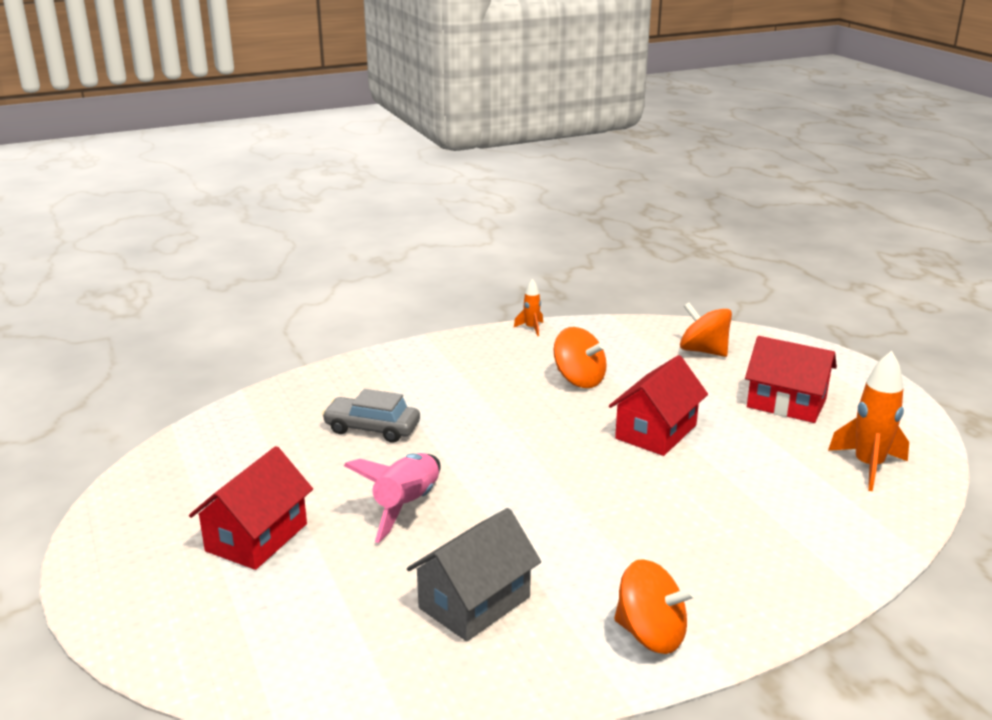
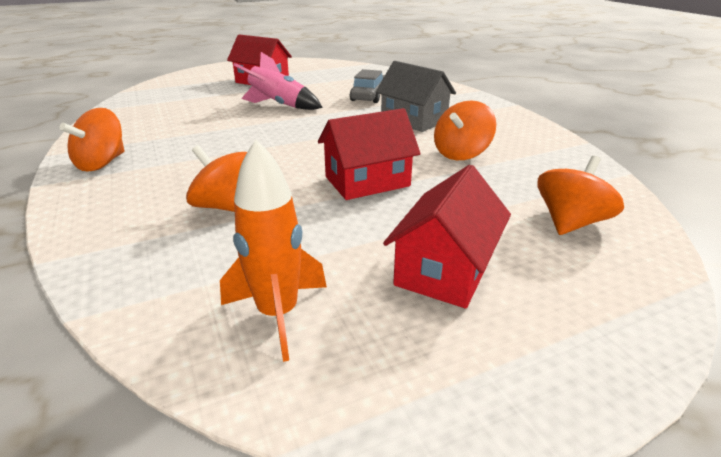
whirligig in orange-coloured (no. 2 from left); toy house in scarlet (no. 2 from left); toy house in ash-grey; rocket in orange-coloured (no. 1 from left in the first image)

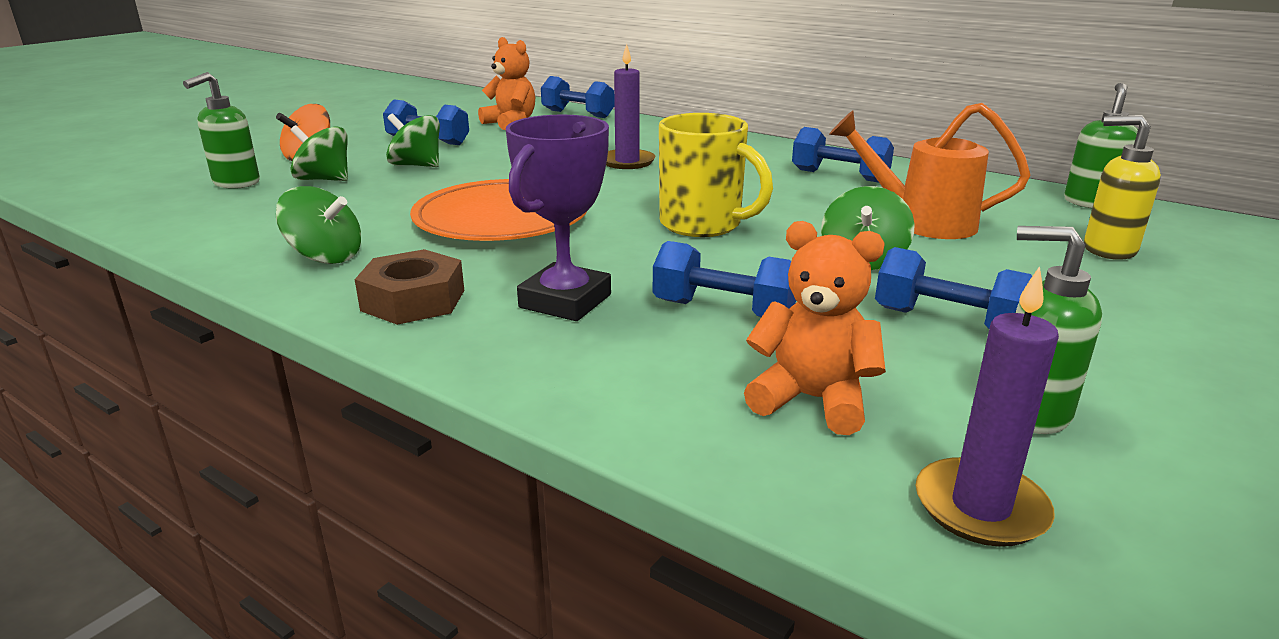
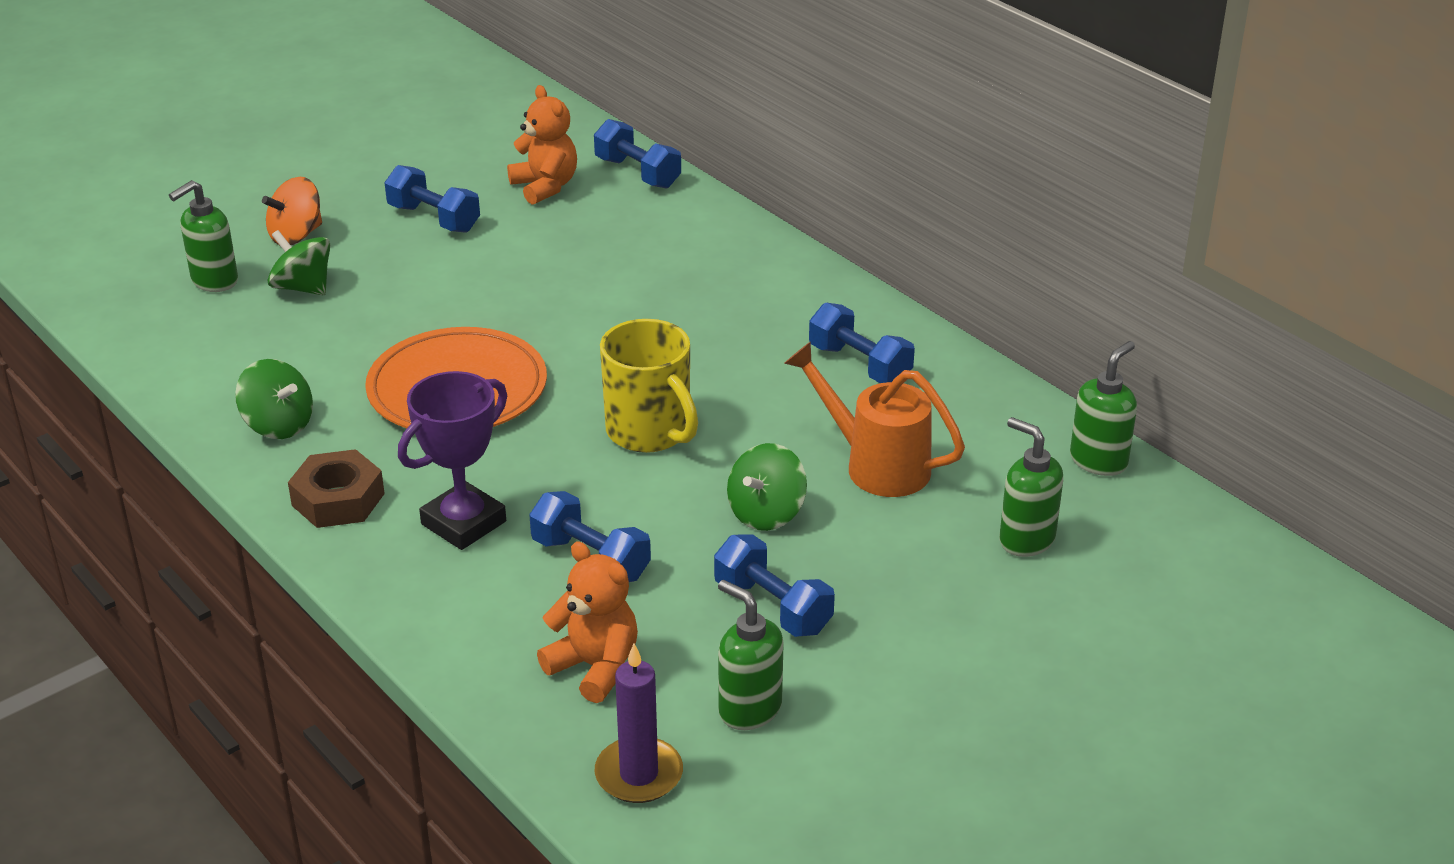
pump bottle in leaf-green (no. 3 from left); whirligig in leaf-green (no. 3 from left in the first image); pillar candle in royal purple (no. 1 from left in the first image)

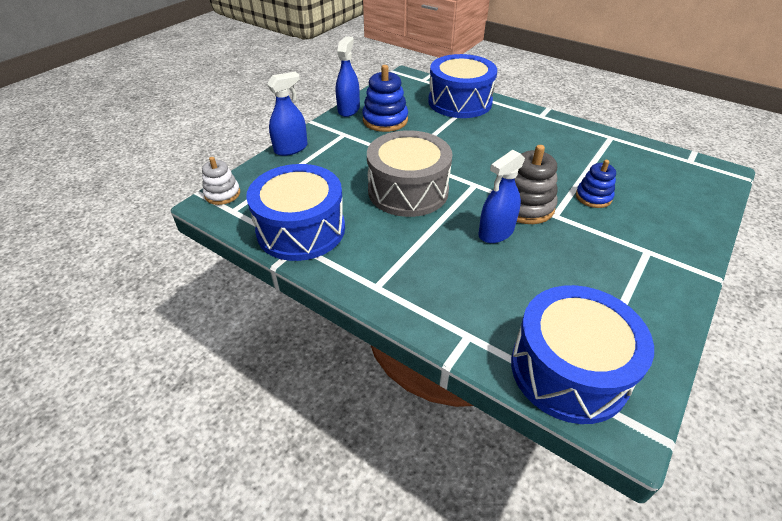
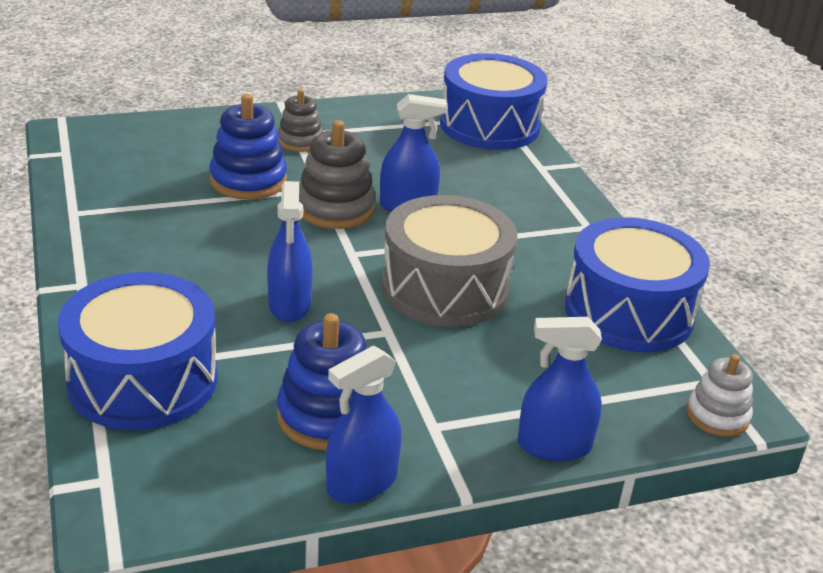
stacking rings in cobalt (no. 1 from left); spray cleaner in cobalt (no. 1 from left); stacking rings in ash-grey (no. 1 from left)

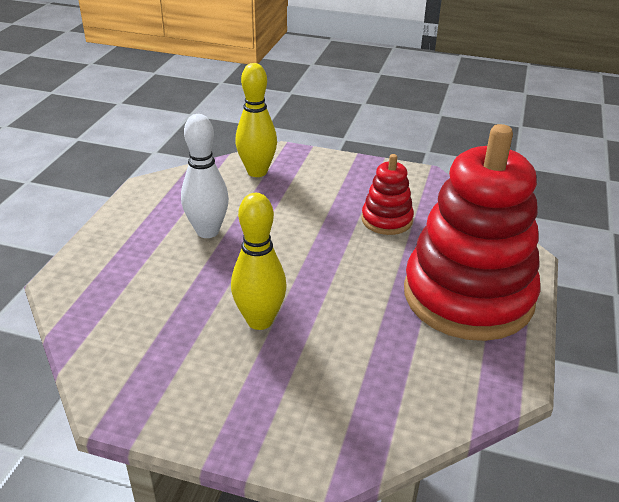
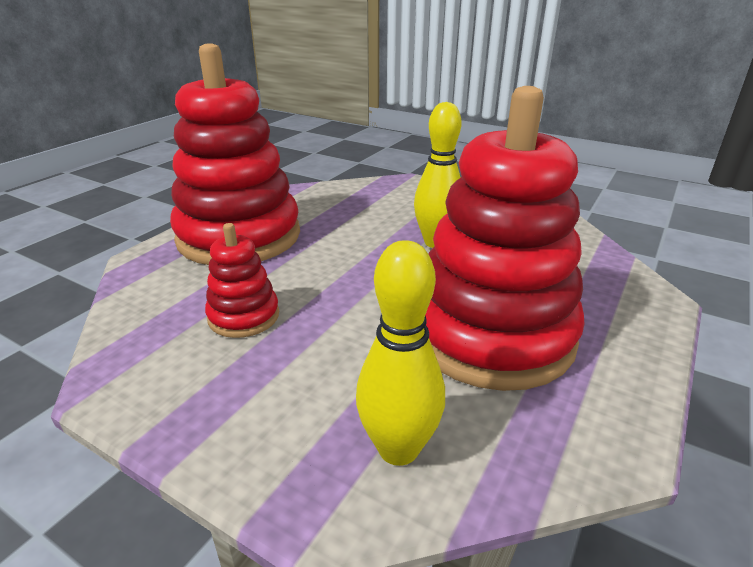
stacking rings in scarlet (no. 3 from left)

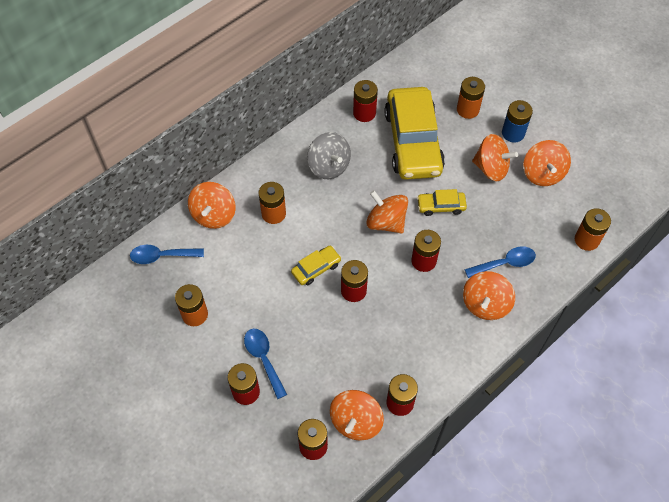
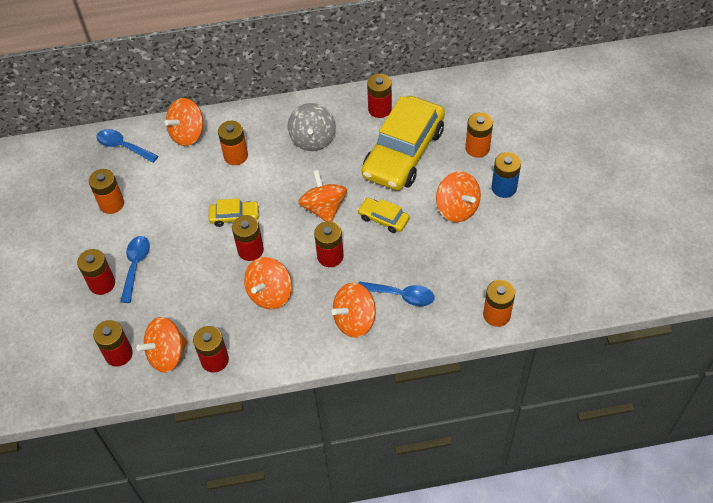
whirligig in orange-coloured (no. 3 from left)

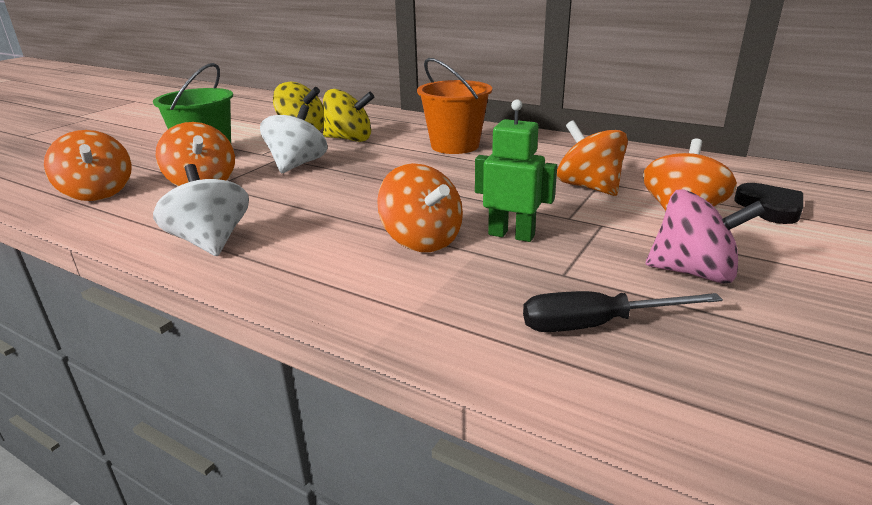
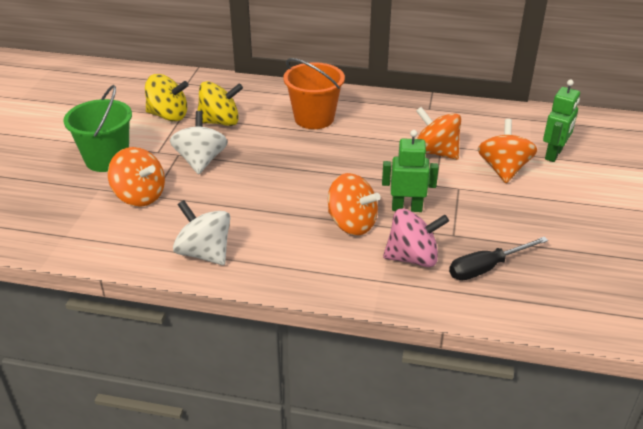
whirligig in pink; toy robot in leaf-green (no. 2 from left); whirligig in orange-coloured (no. 1 from left in the first image)

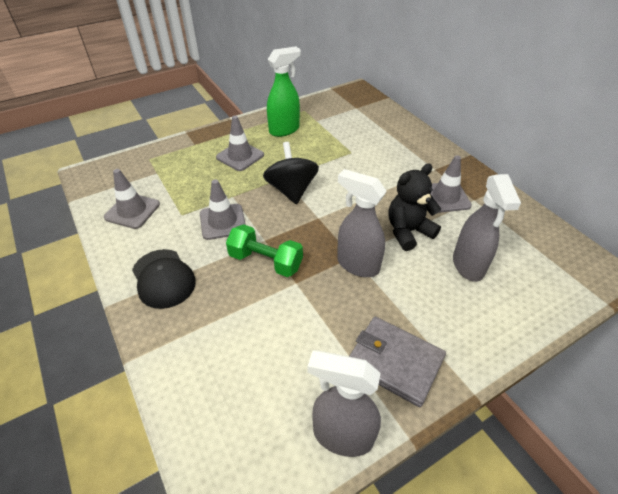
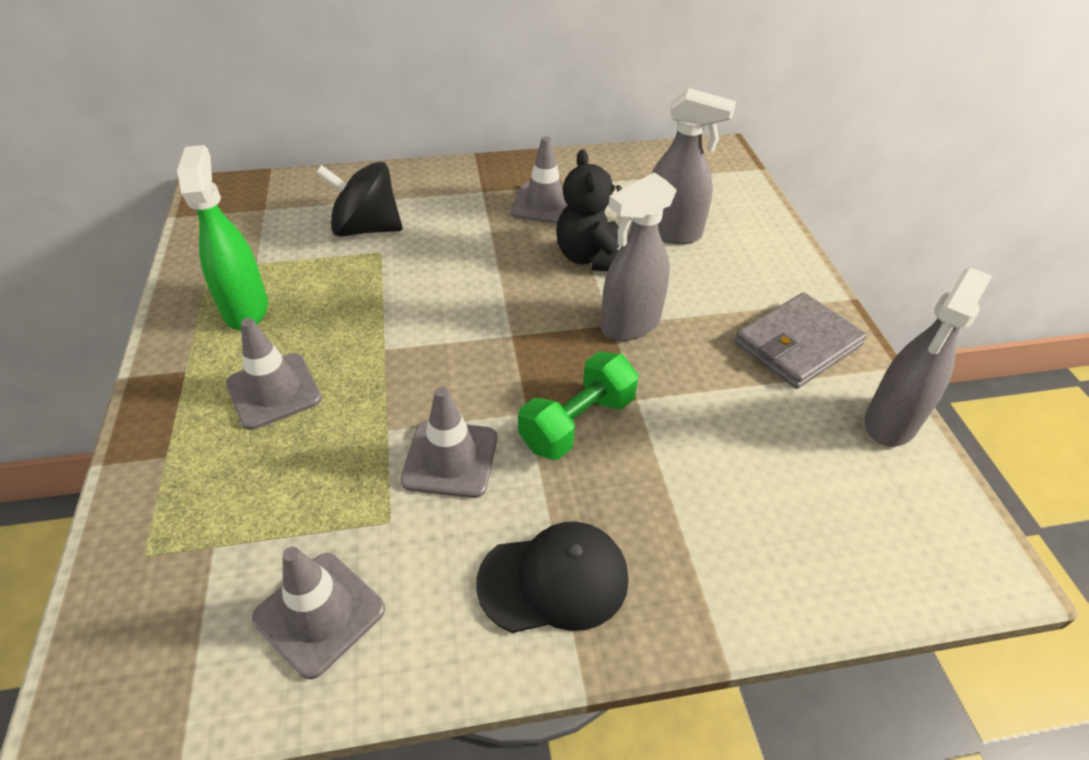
whirligig in black

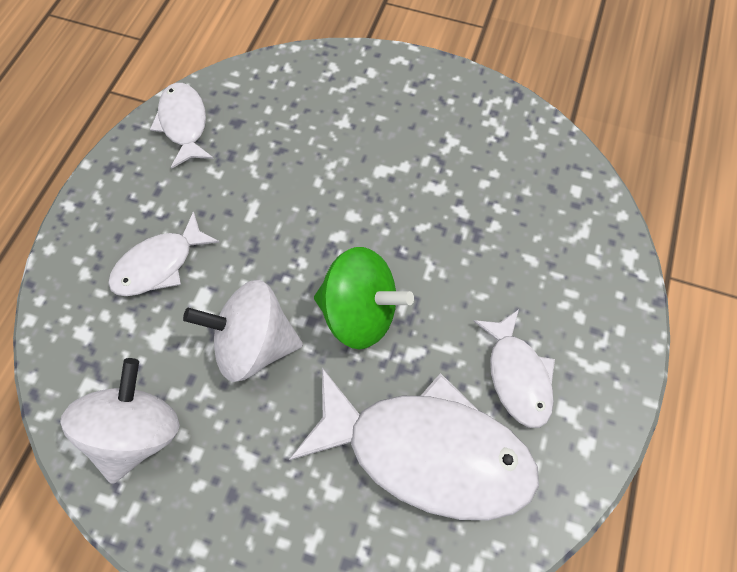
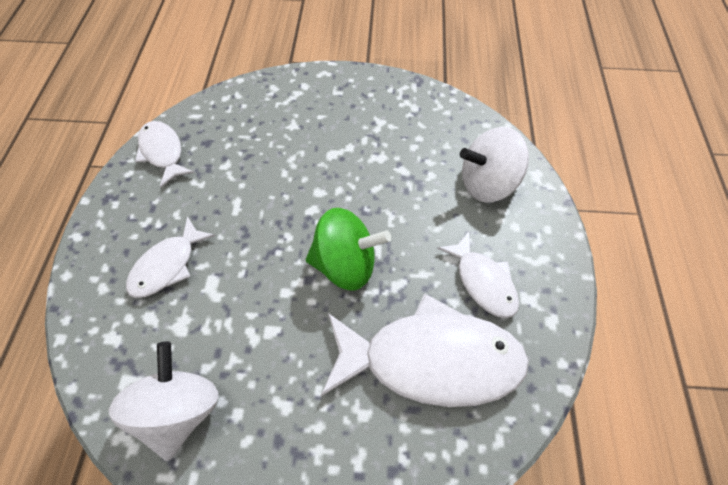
whirligig in white (no. 2 from left)

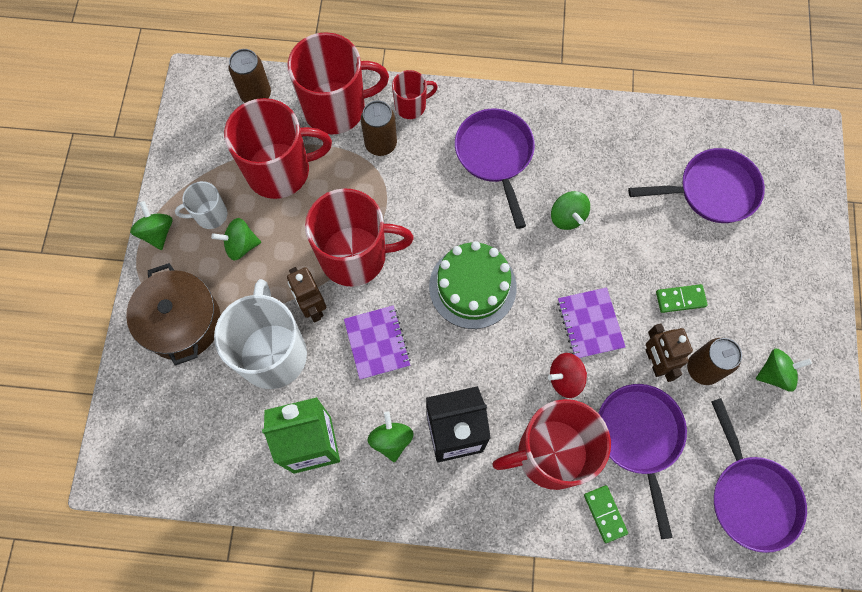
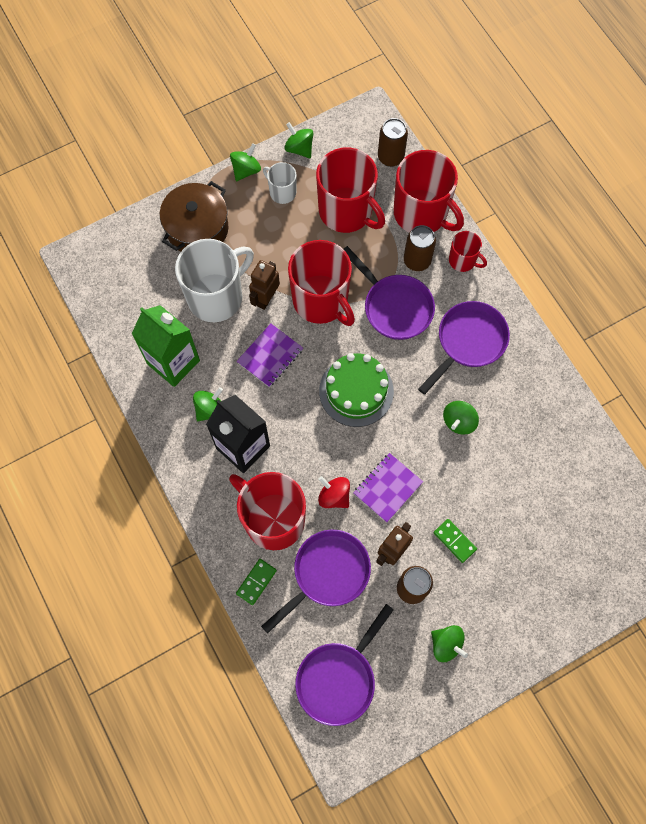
whirligig in leaf-green (no. 3 from left); frying pan in royal purple (no. 3 from left)

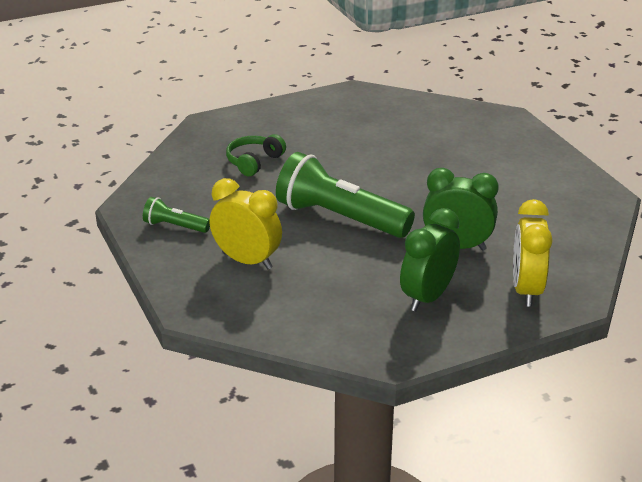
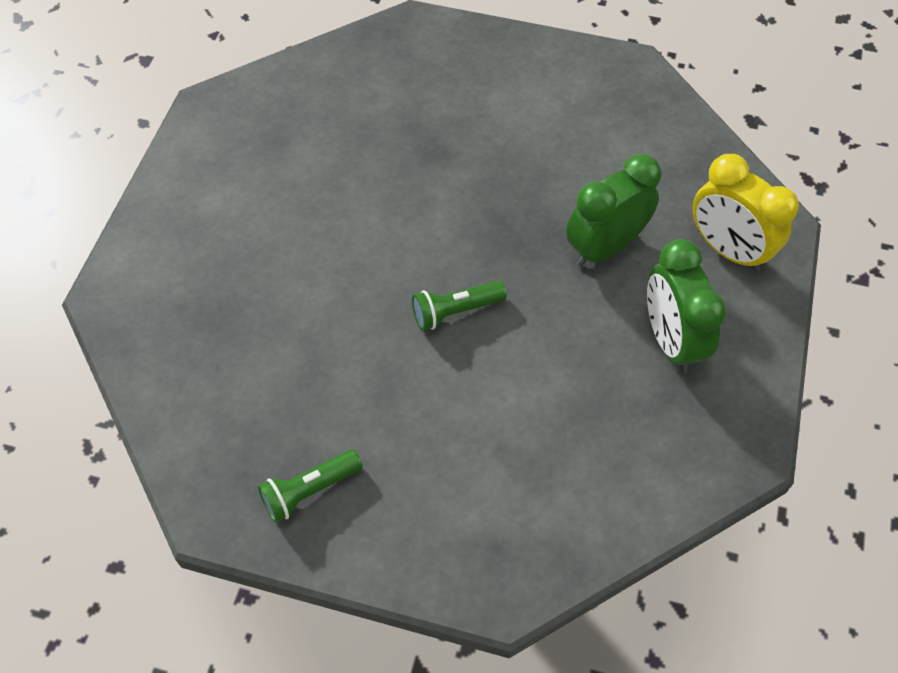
torch in leaf-green (no. 2 from left); bedside clock in yellow (no. 1 from left in the first image); headphones in leaf-green

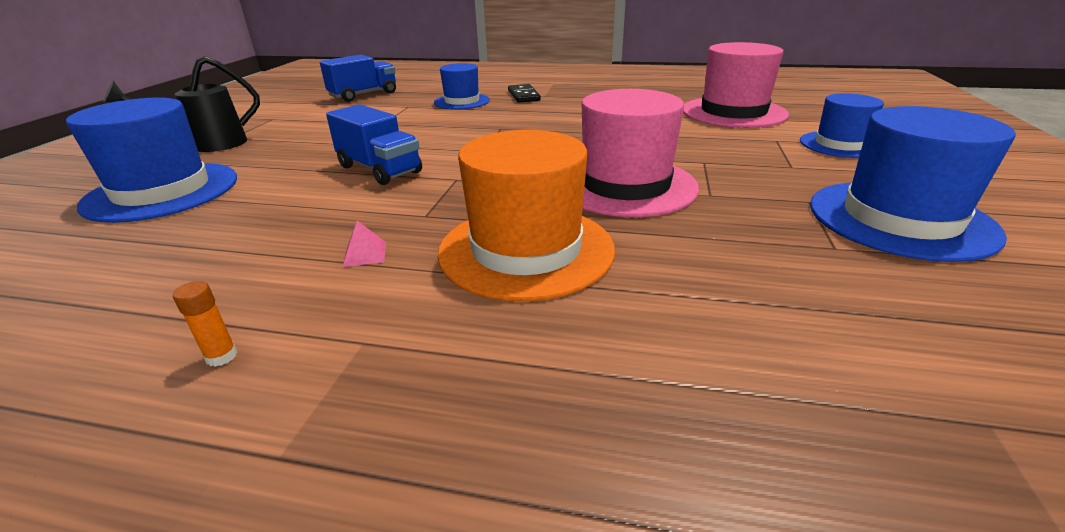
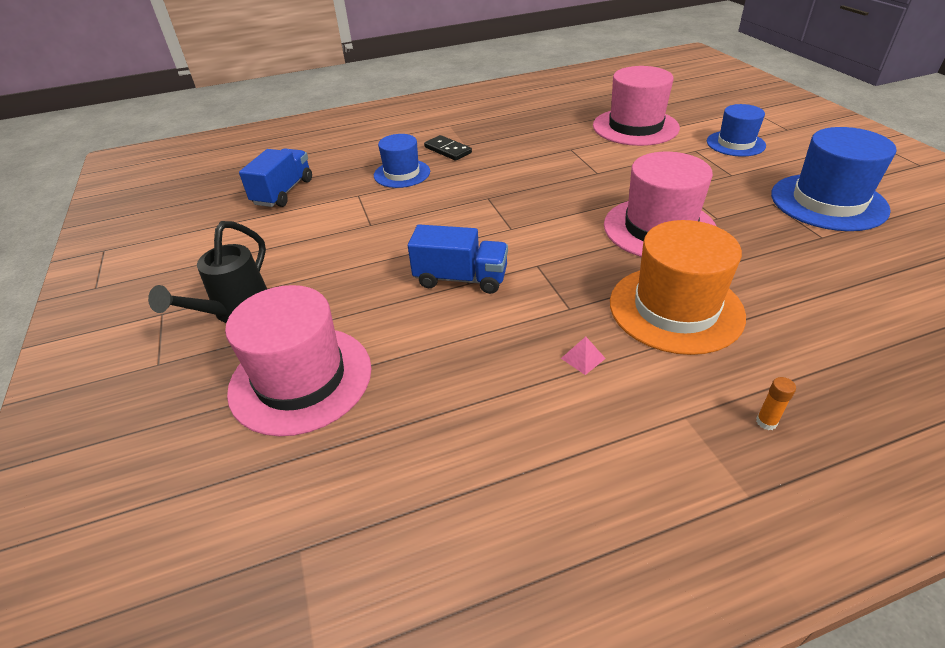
tall hat in pink (no. 1 from left); stick of glue in orange-coloured

